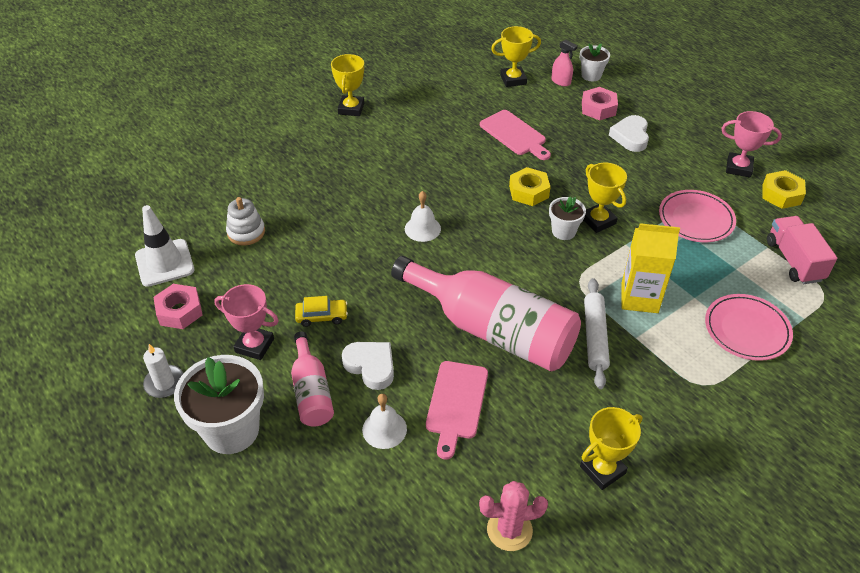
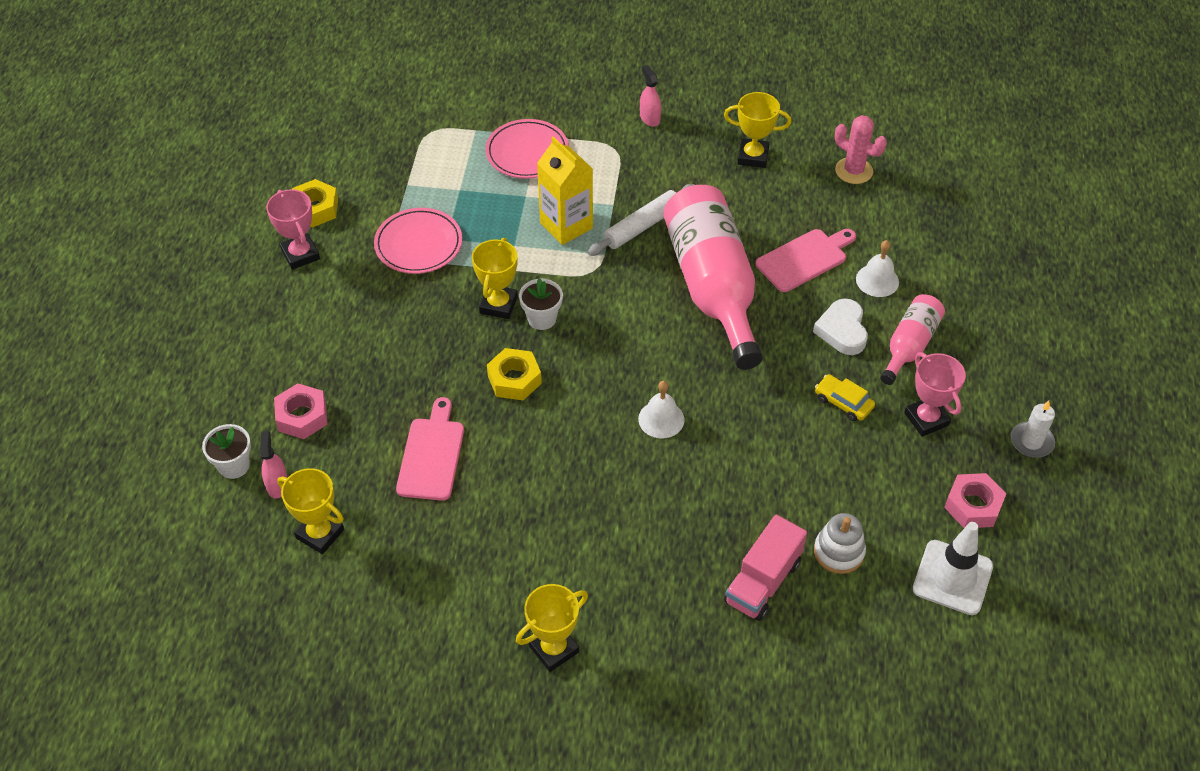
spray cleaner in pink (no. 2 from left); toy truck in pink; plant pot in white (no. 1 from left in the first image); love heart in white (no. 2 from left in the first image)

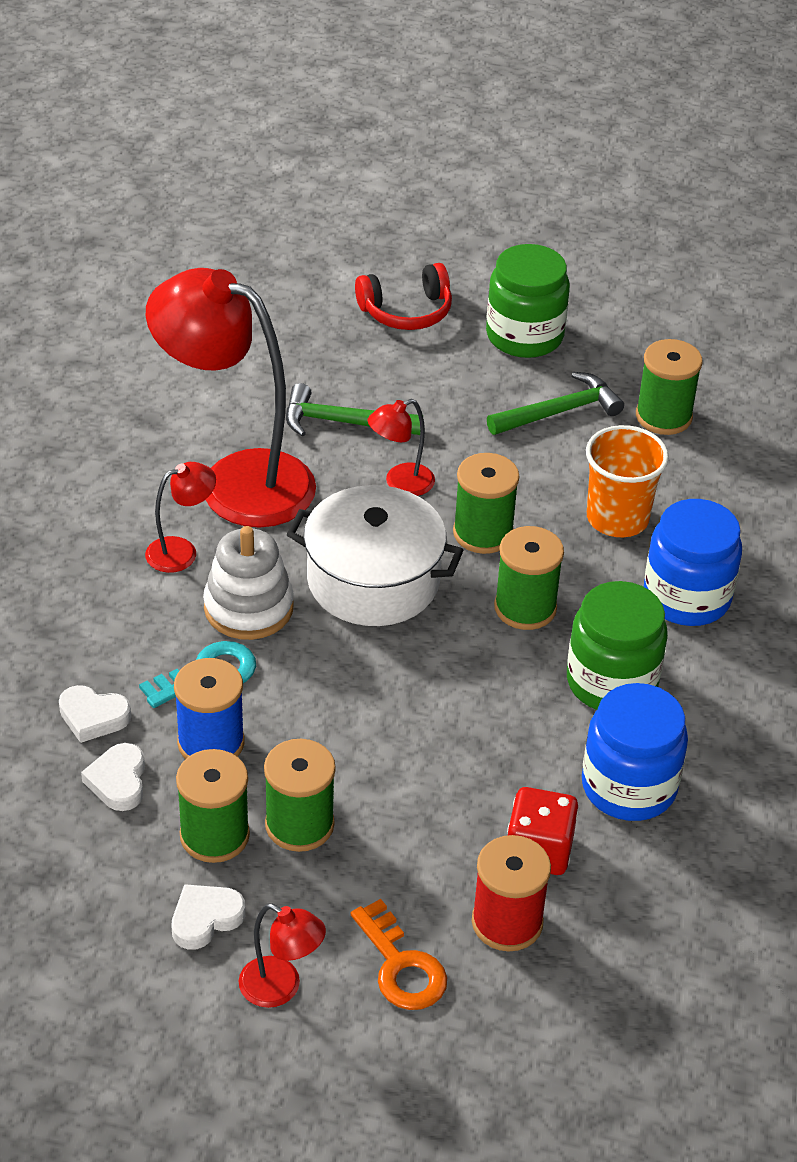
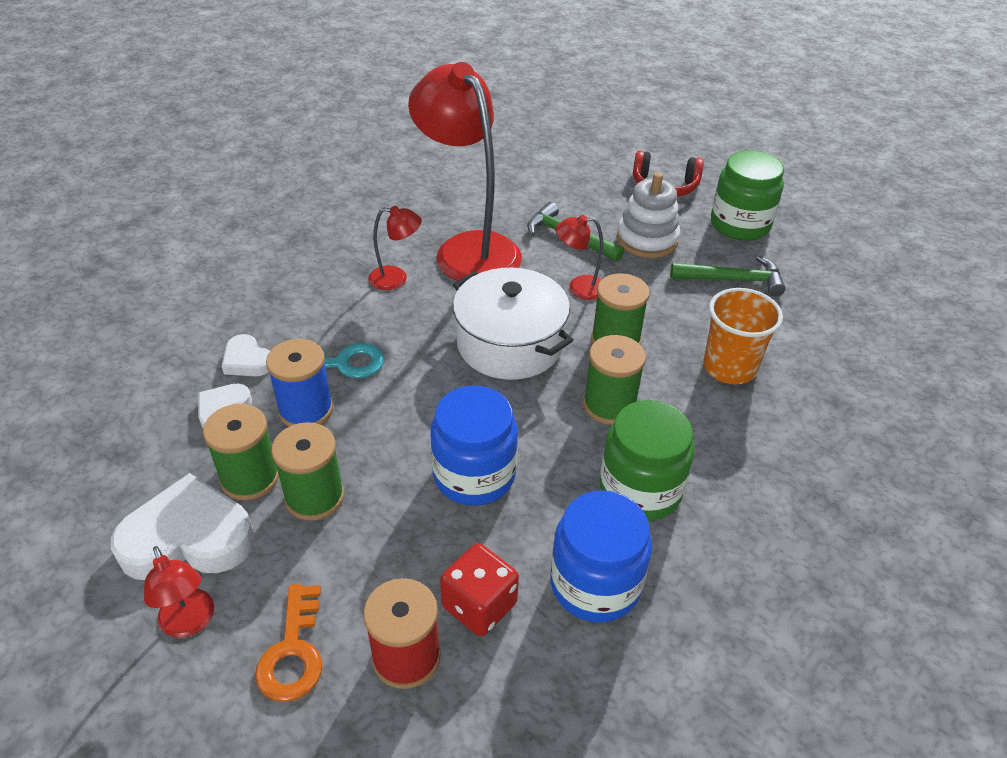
love heart in white (no. 1 from left); preserve jar in cobalt (no. 1 from left); stacking rings in white; reel of thread in leaf-green (no. 5 from left in the first image)

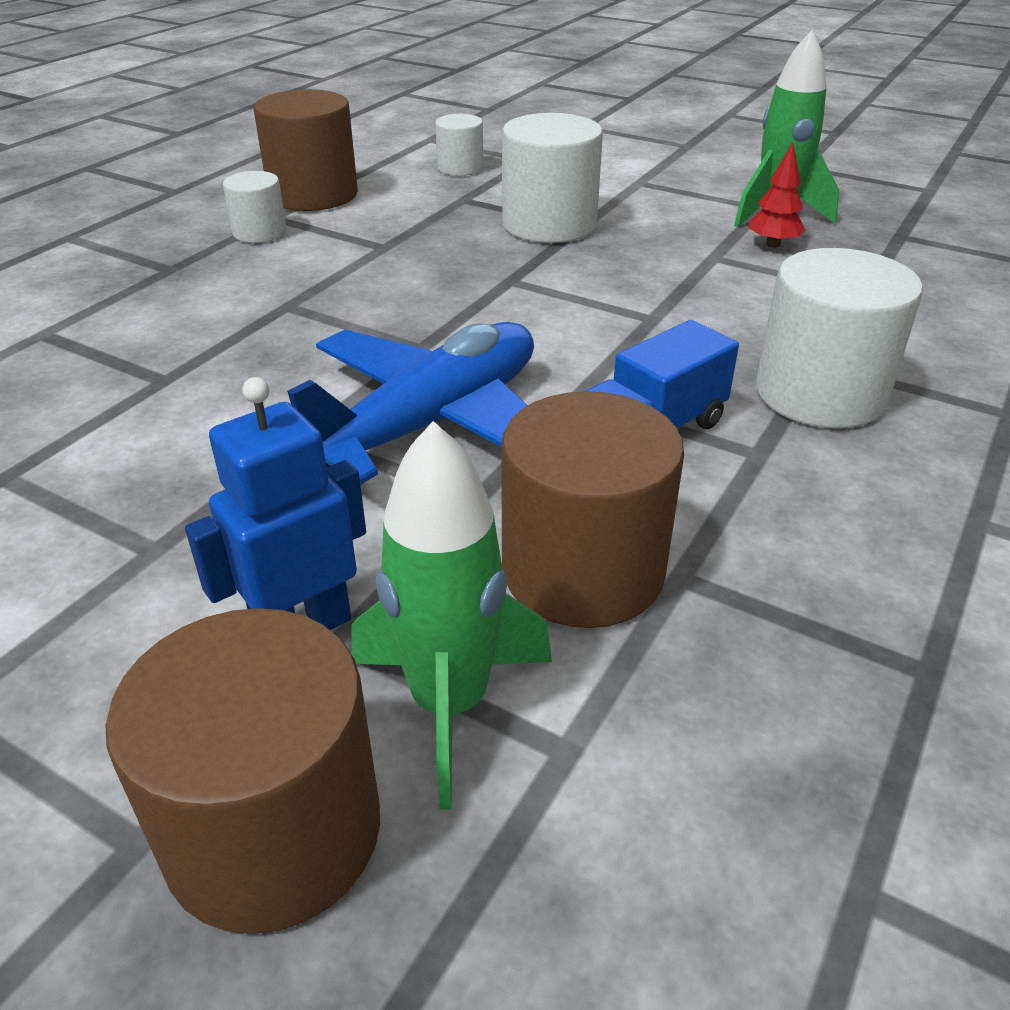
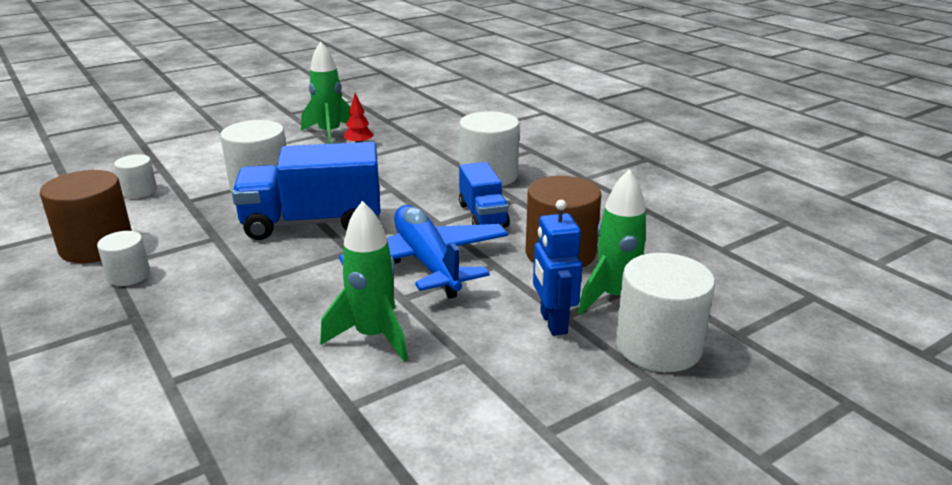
toy truck in cobalt (no. 1 from left); rocket in leaf-green (no. 2 from left); solid cylinder in white (no. 5 from left)

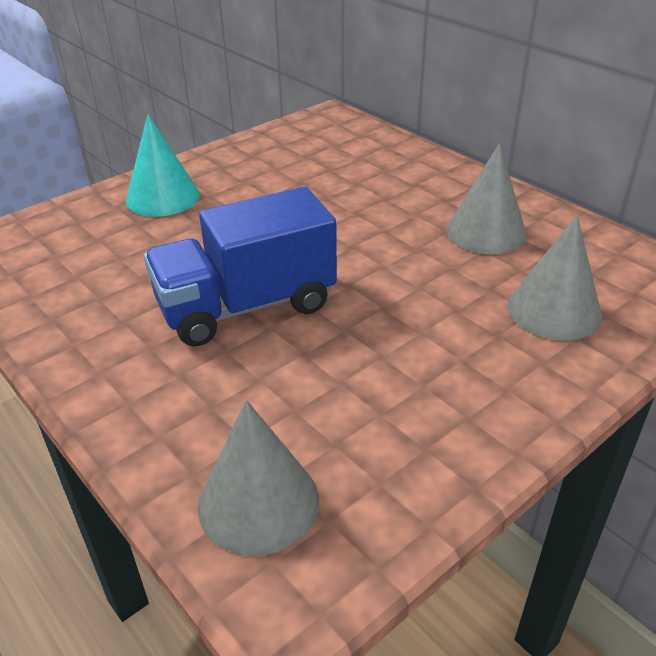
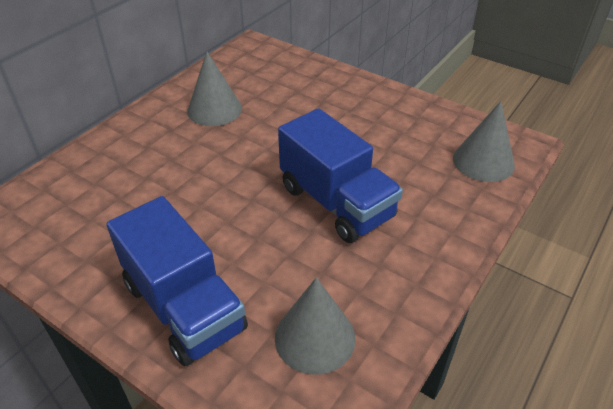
toy truck in cobalt (no. 1 from left); cone shape in ash-grey (no. 2 from left)

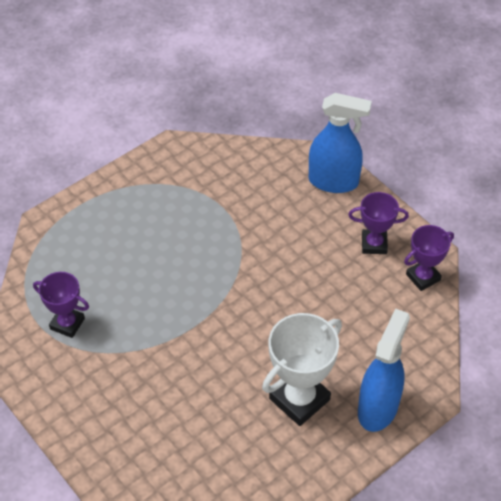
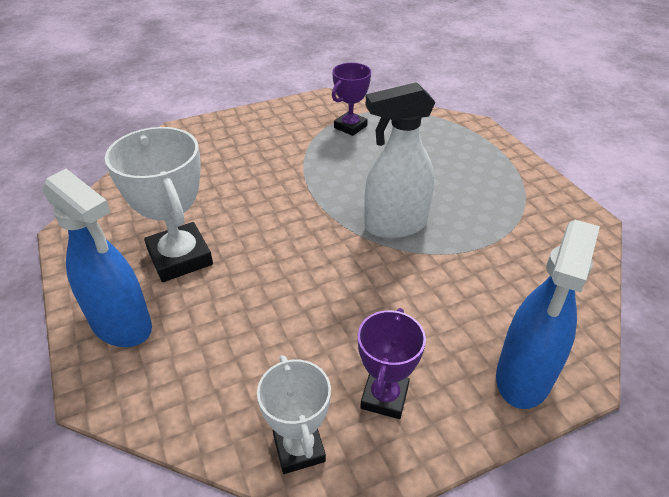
trophy in white (no. 2 from left); spray cleaner in white

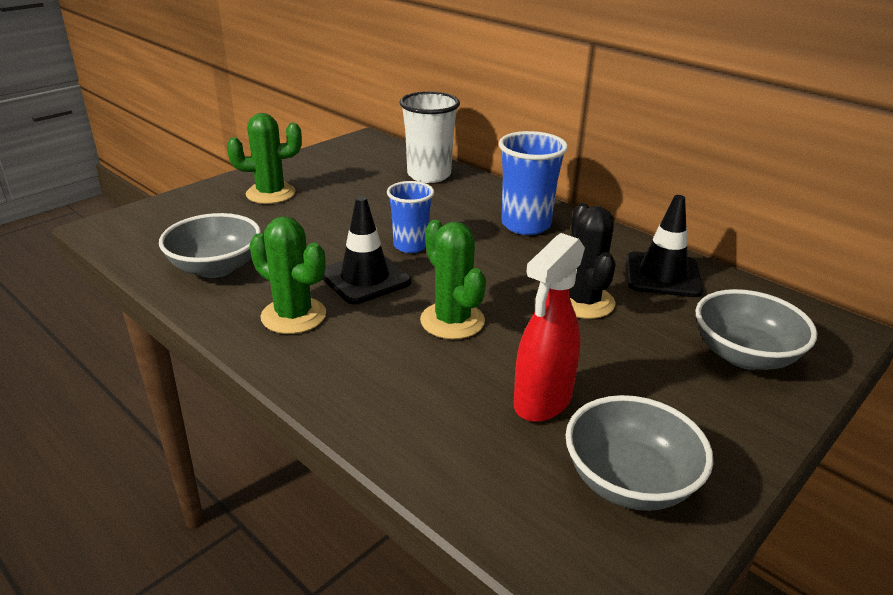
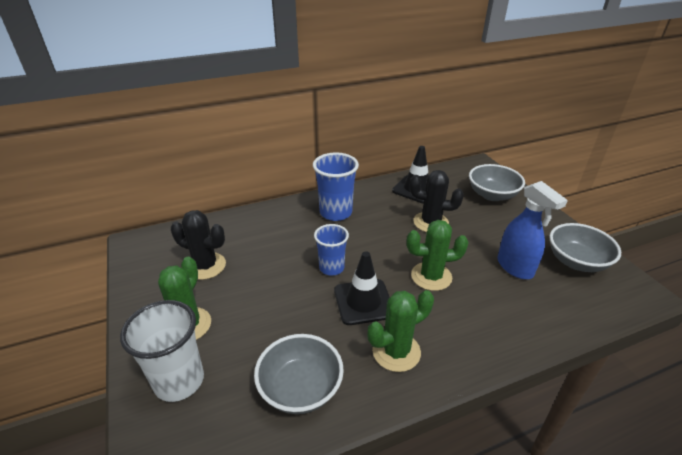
cup in white; cactus in black (no. 1 from left); spray cleaner in cobalt

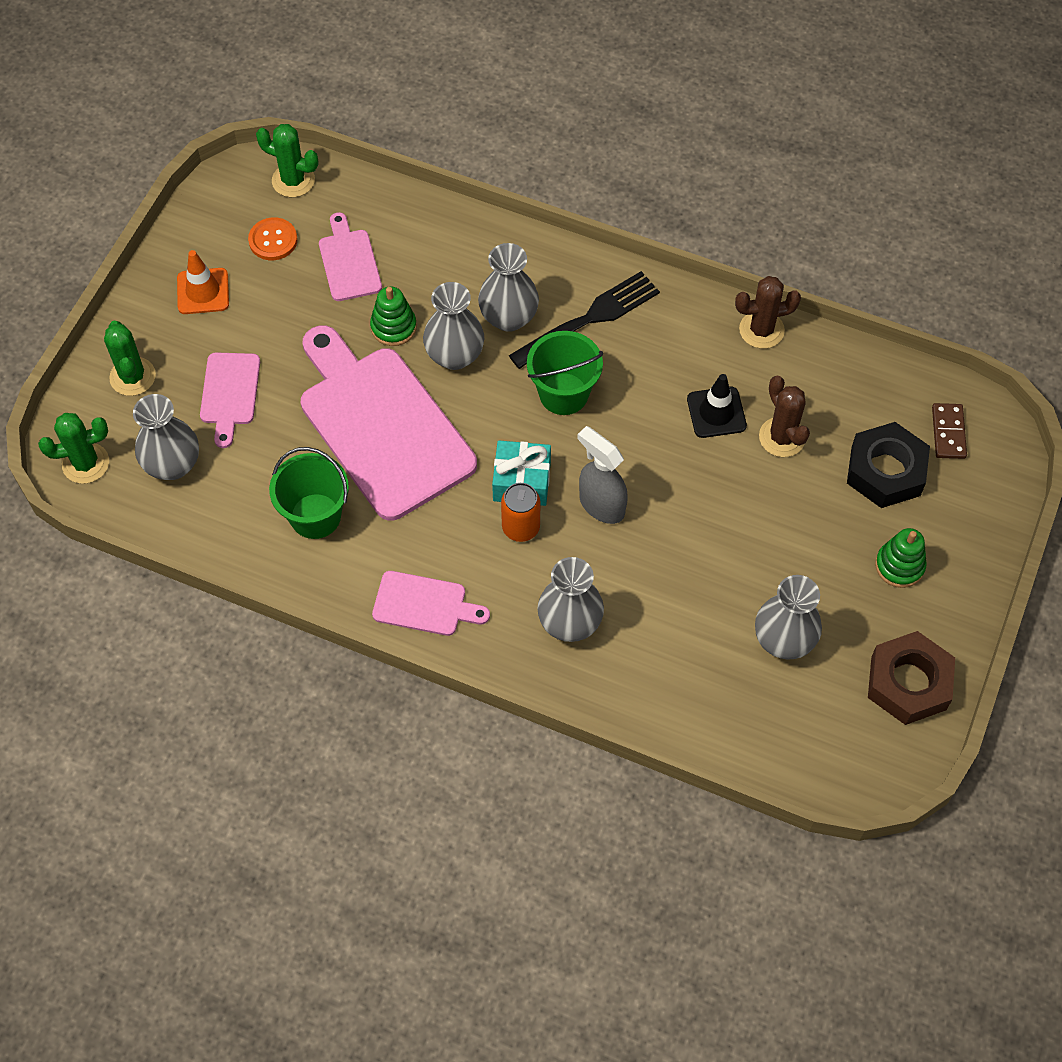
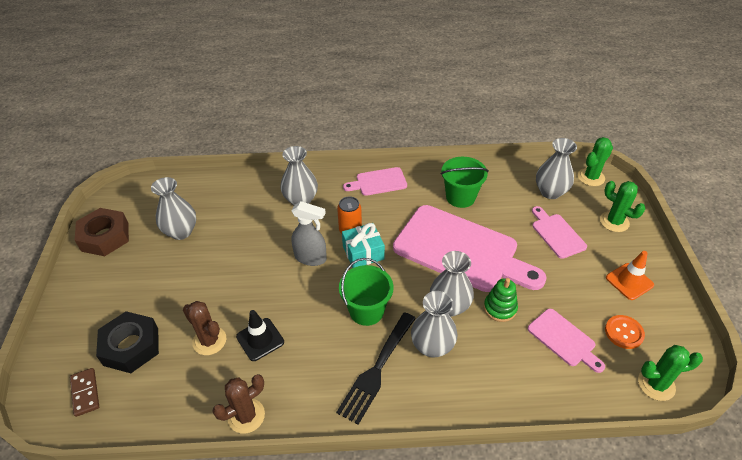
stacking rings in leaf-green (no. 2 from left in the first image)

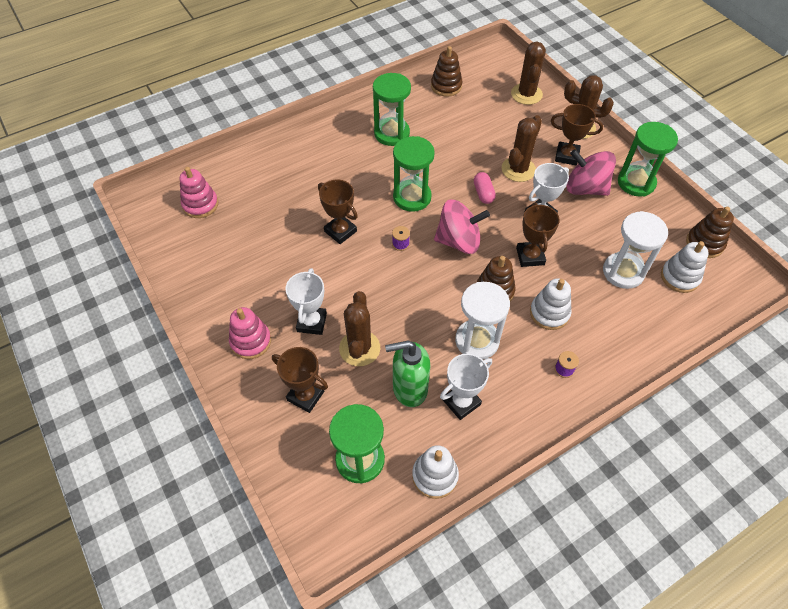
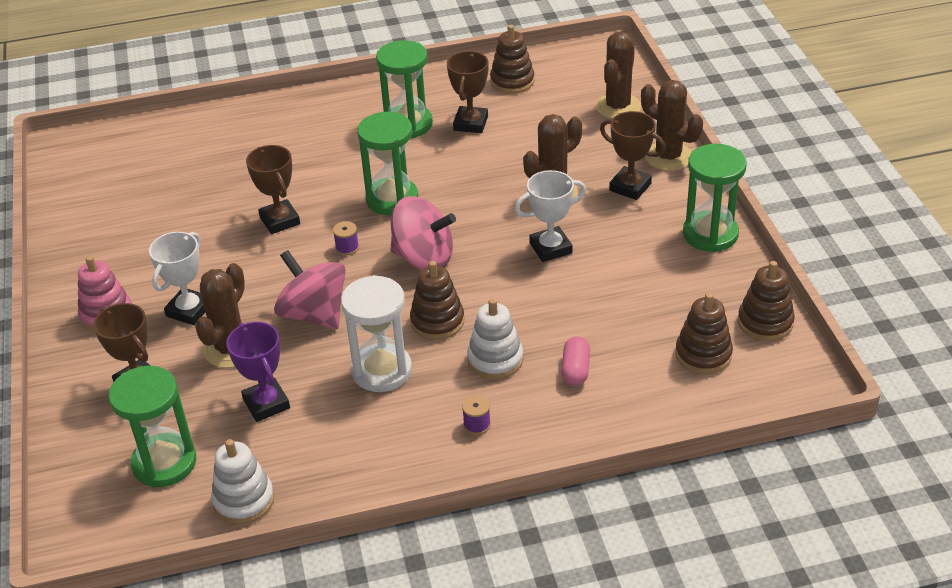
trophy in royal purple; whirligig in pink (no. 1 from left); trophy in dark brown (no. 3 from left); capsule in pink; stacking rings in dark brown (no. 3 from left); stacking rings in pink (no. 1 from left in the first image); trophy in white (no. 2 from left in the first image); sandglass in white (no. 2 from left in the first image)

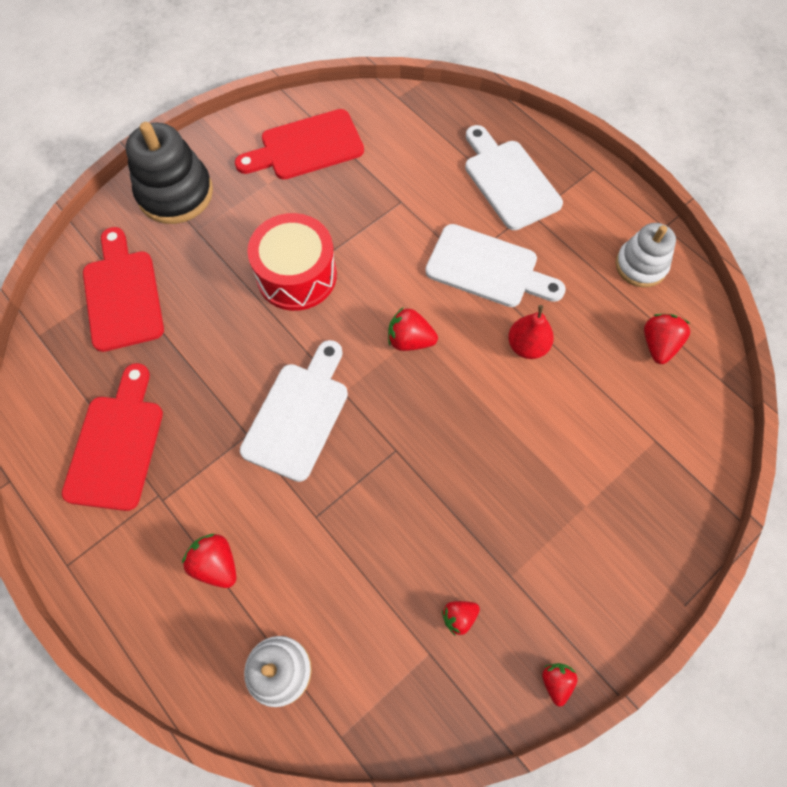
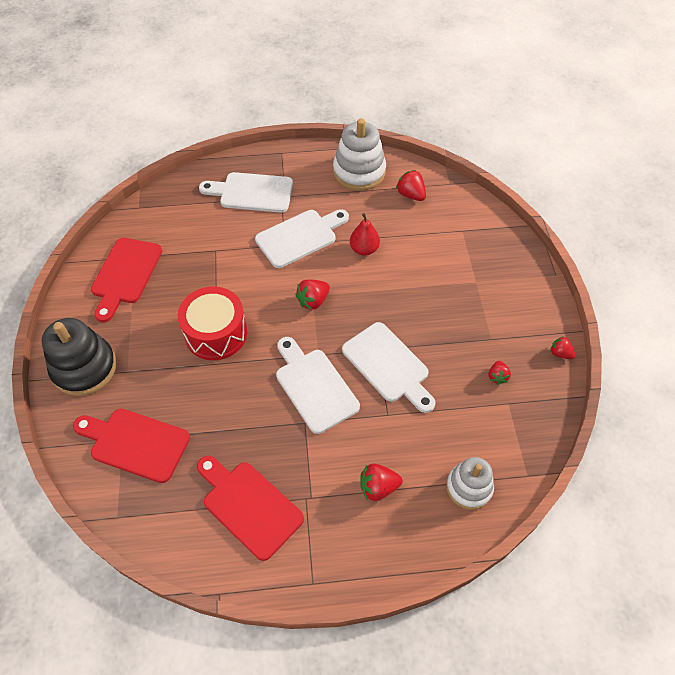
stacking rings in white (no. 1 from left); cutting board in white (no. 4 from left)

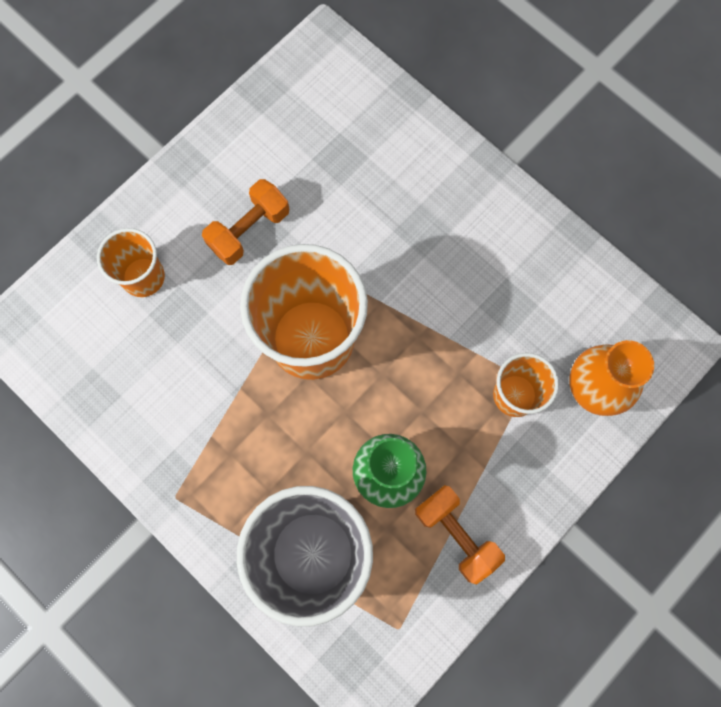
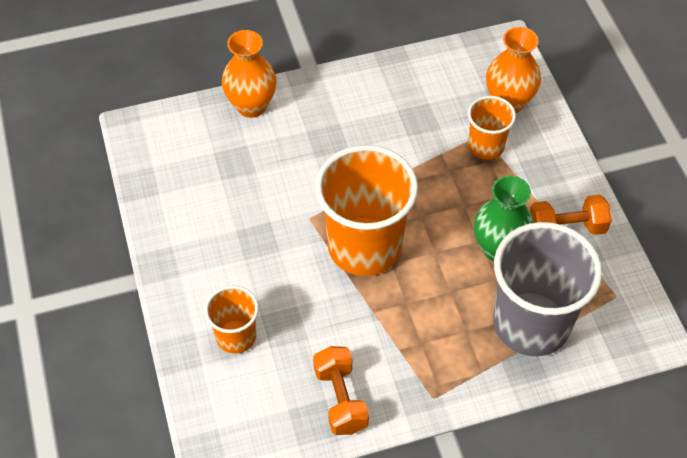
flower vase in orange-coloured (no. 1 from left); hand weight in orange-coloured (no. 1 from left)

